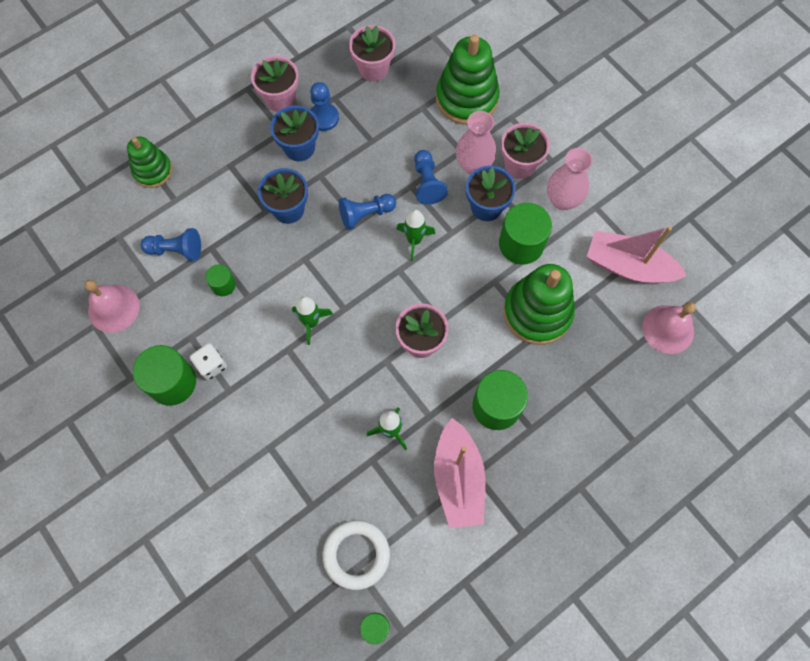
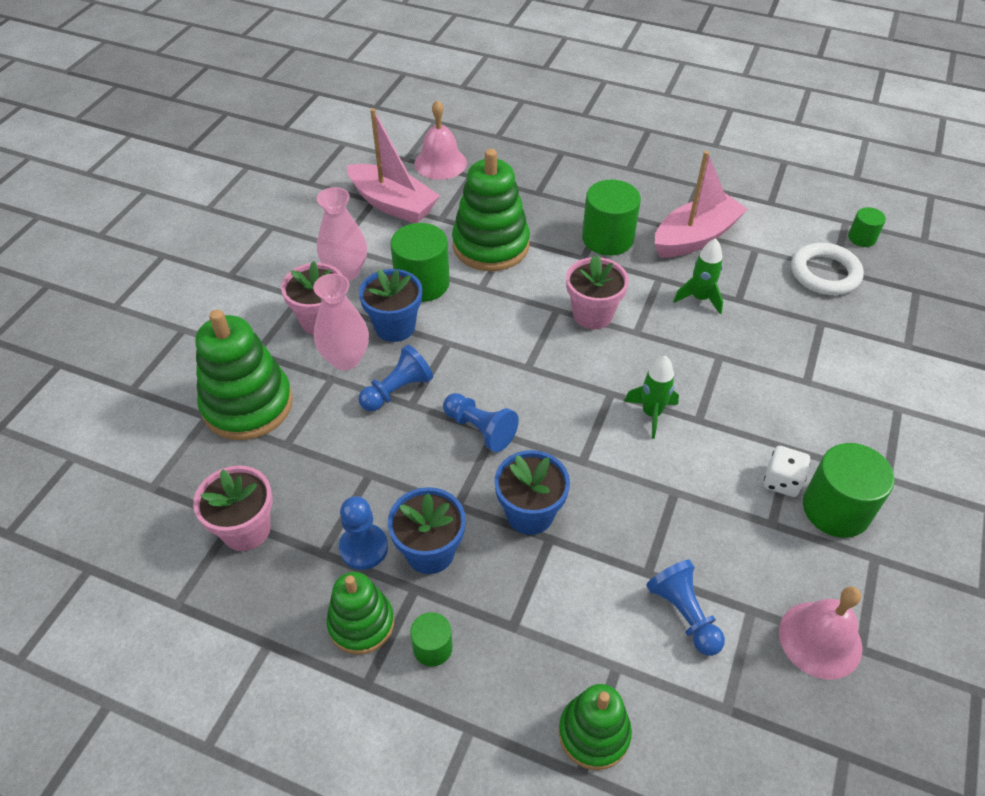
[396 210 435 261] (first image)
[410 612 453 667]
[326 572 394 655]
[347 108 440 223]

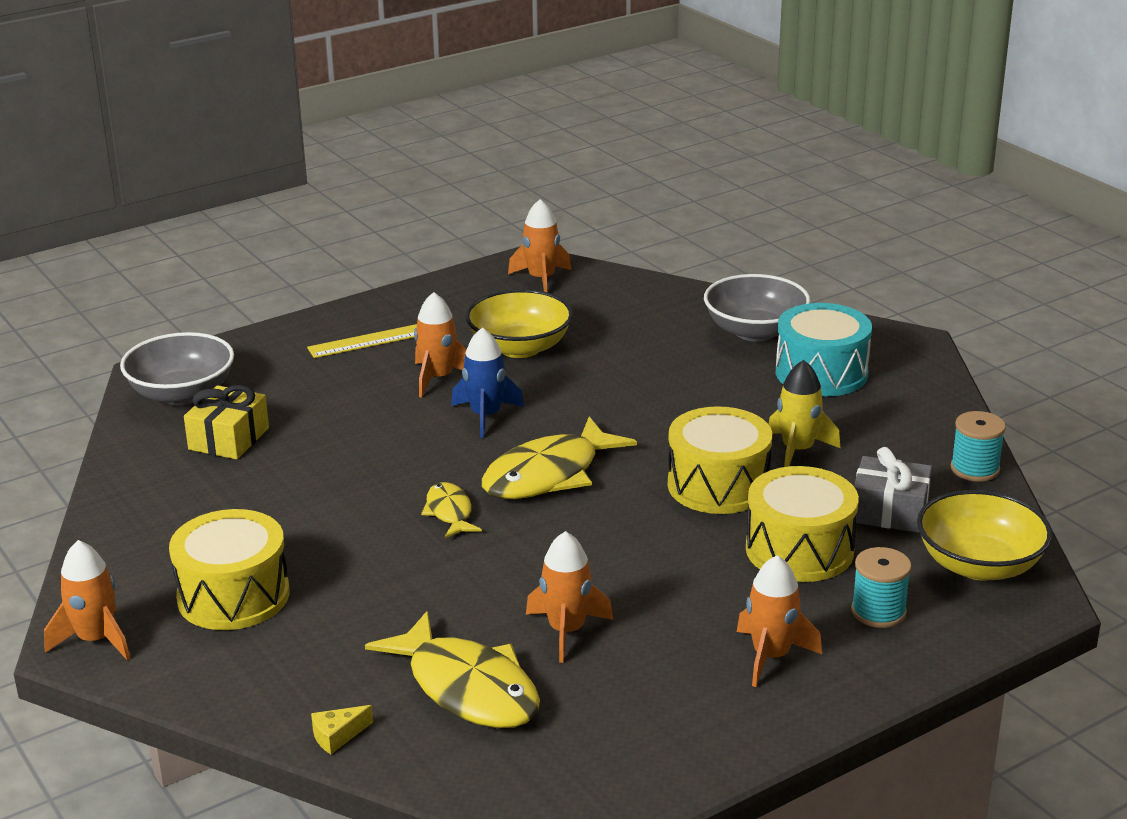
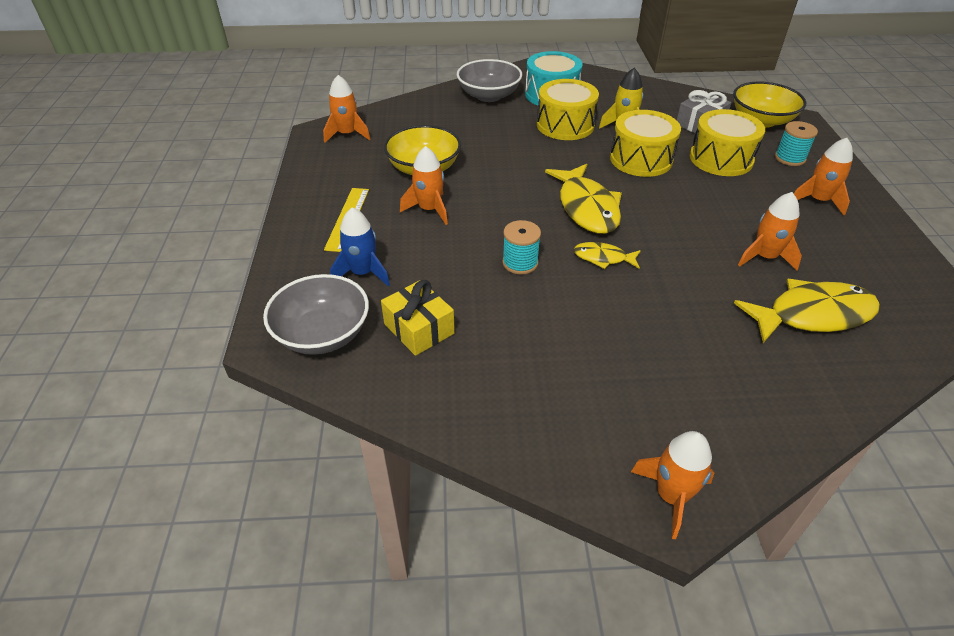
[311 705 373 754] (first image)
[537 79 599 140]
[330 207 390 286]
[502 220 541 275]

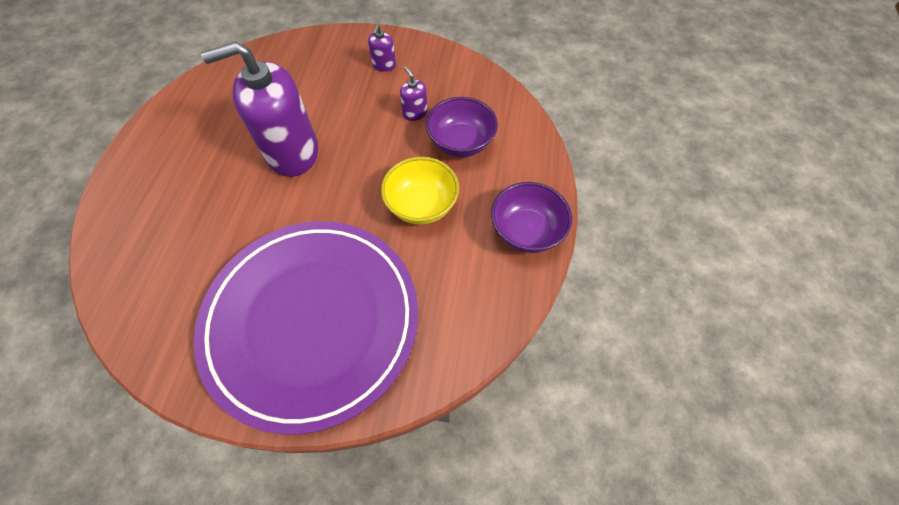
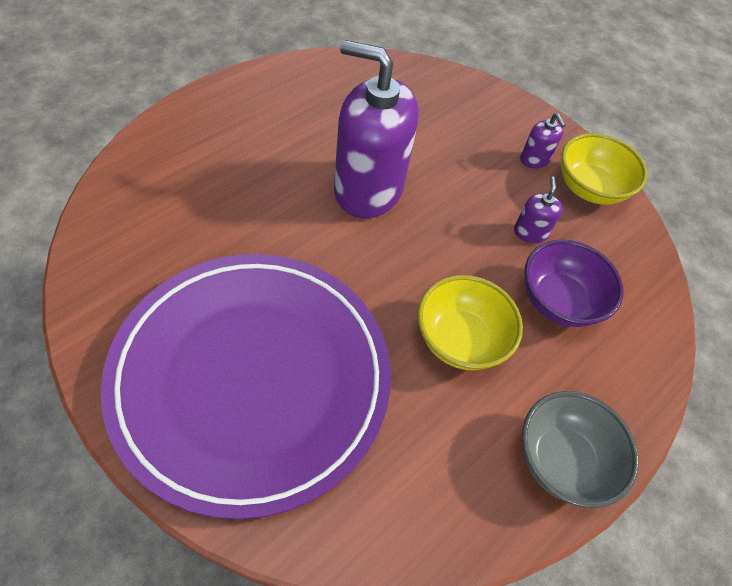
[561 133 648 205]
[522 391 639 508]
[520 113 566 169]

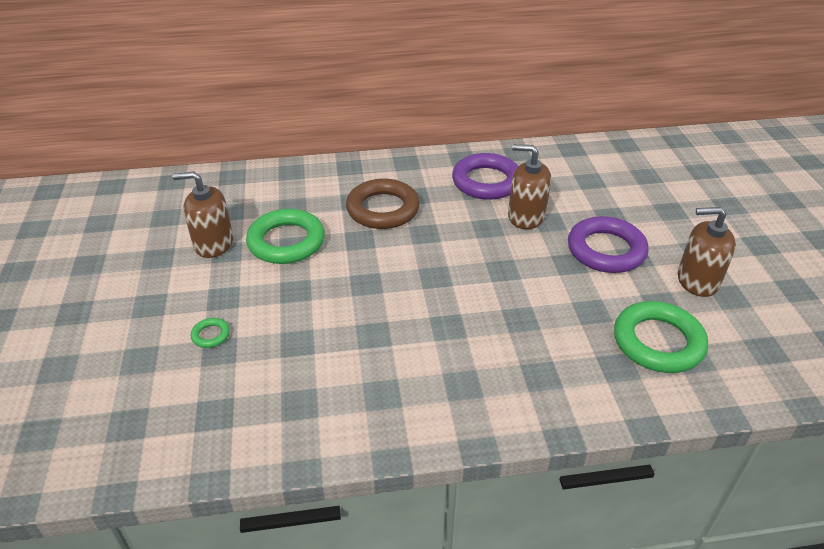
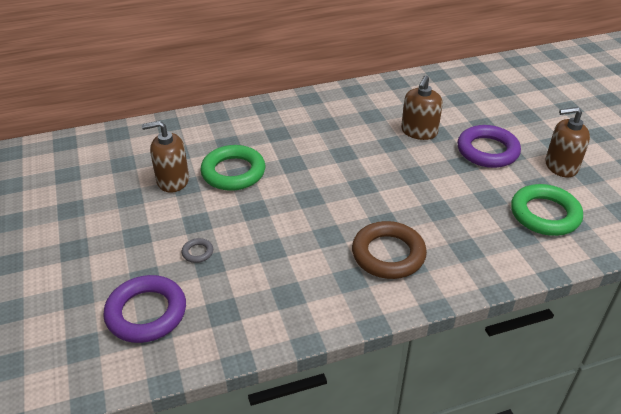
[352 221 427 279]
[103 275 186 343]
[182 238 213 263]
[401 75 443 140]

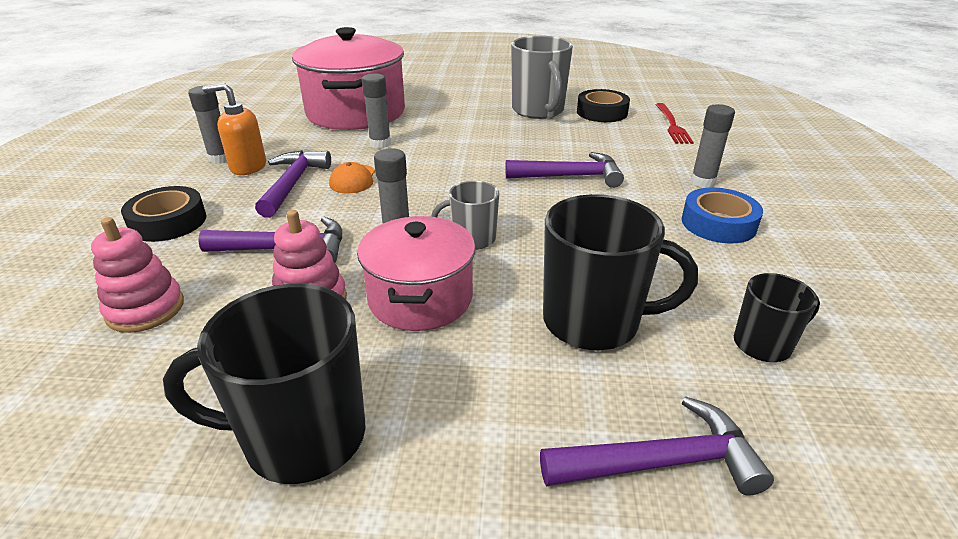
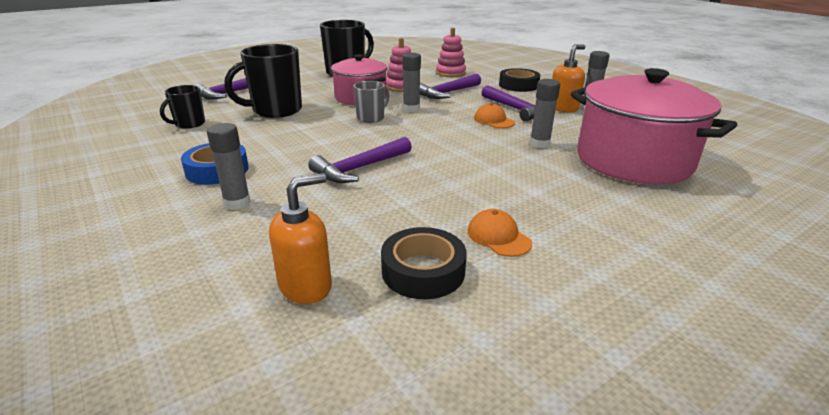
[468 209 532 257]
[269 173 332 304]

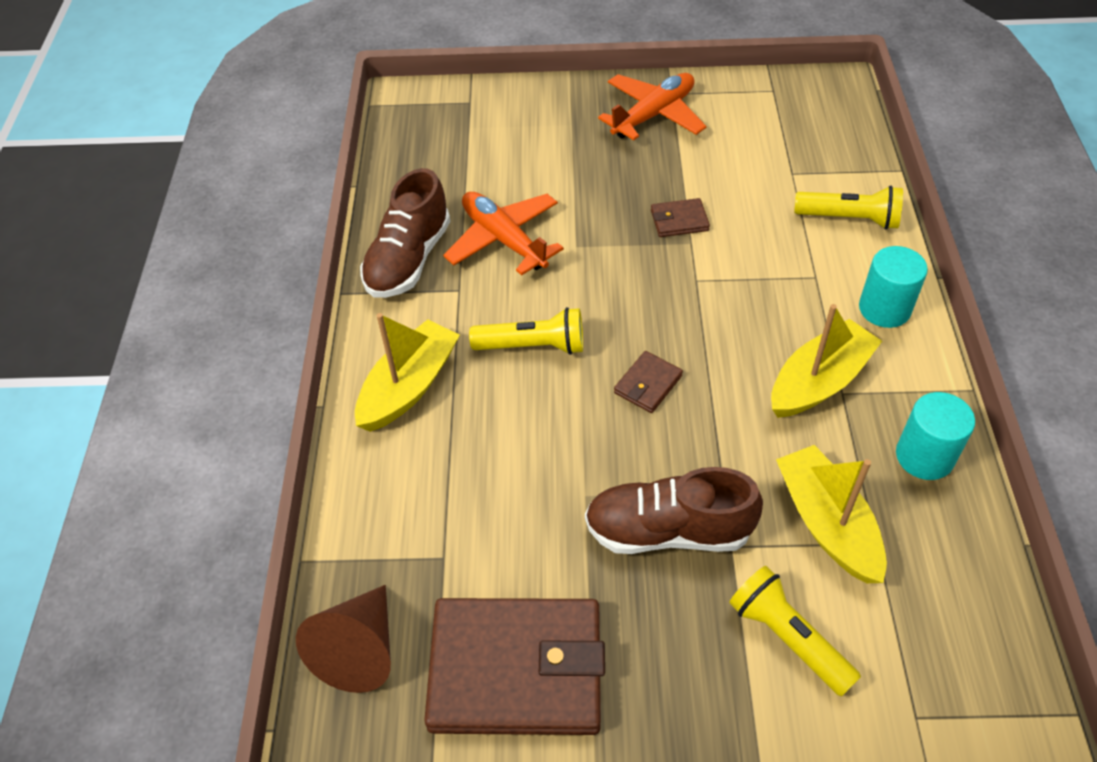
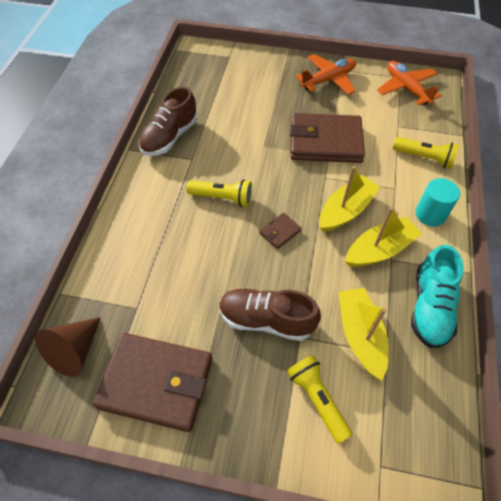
[319 166 380 232]
[377 61 442 106]
[411 245 464 348]
[290 113 365 163]

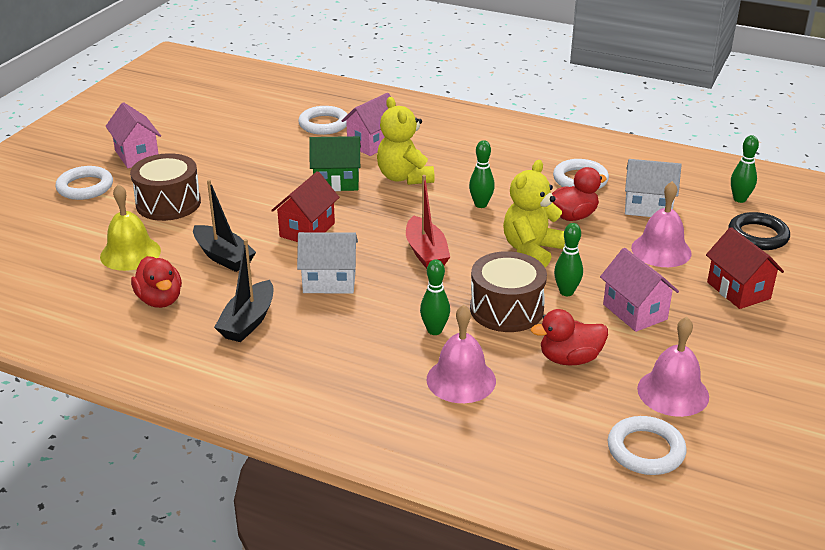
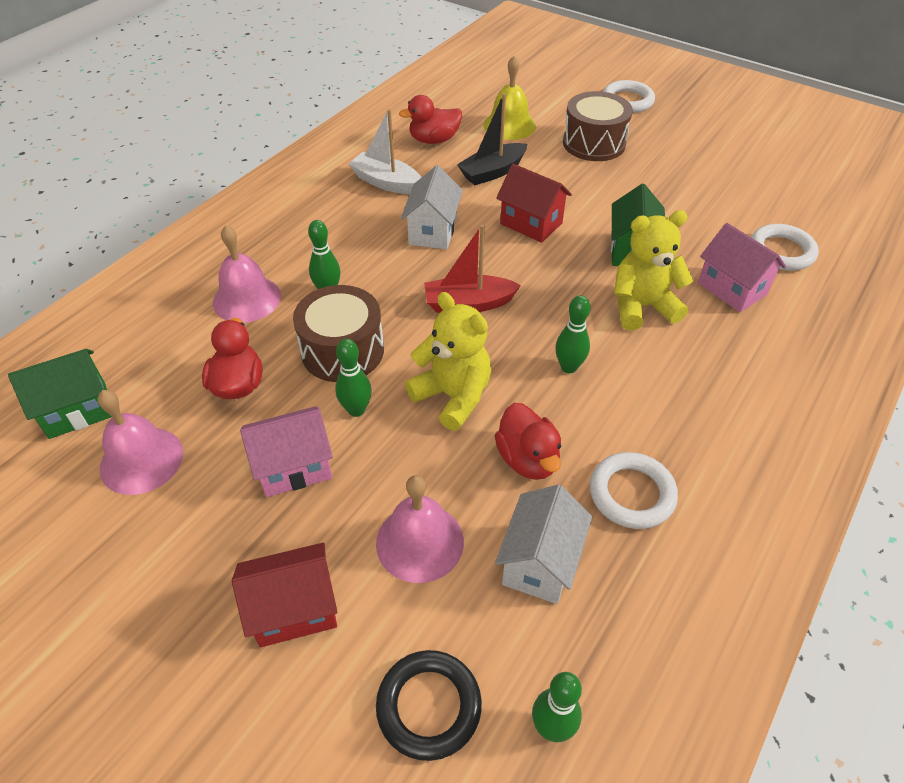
[105 102 161 168] (first image)
[8 349 112 439]
[348 109 422 194]

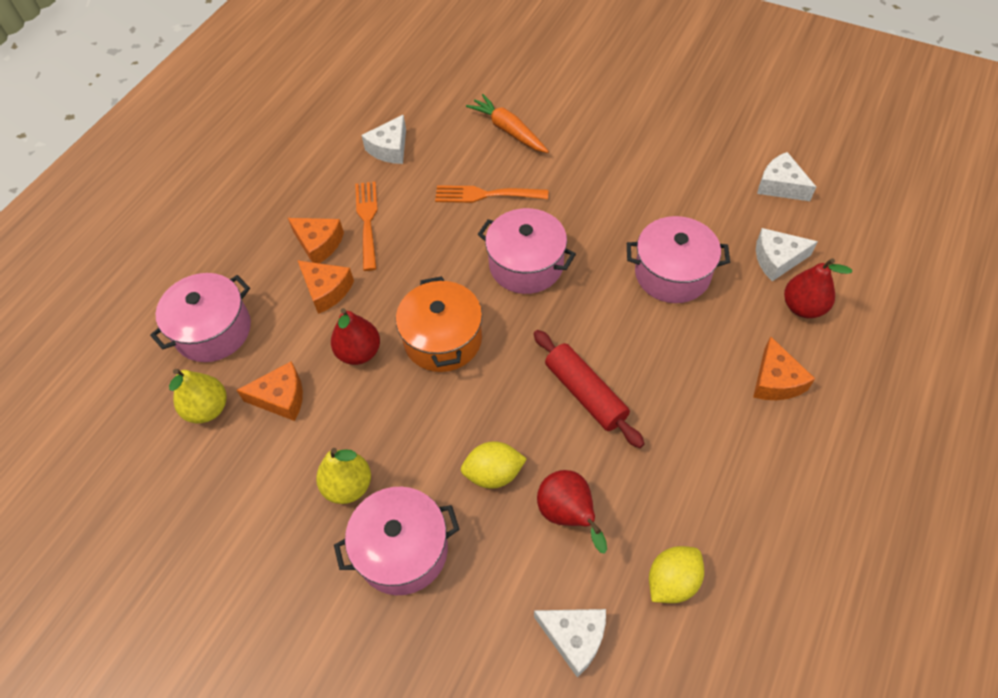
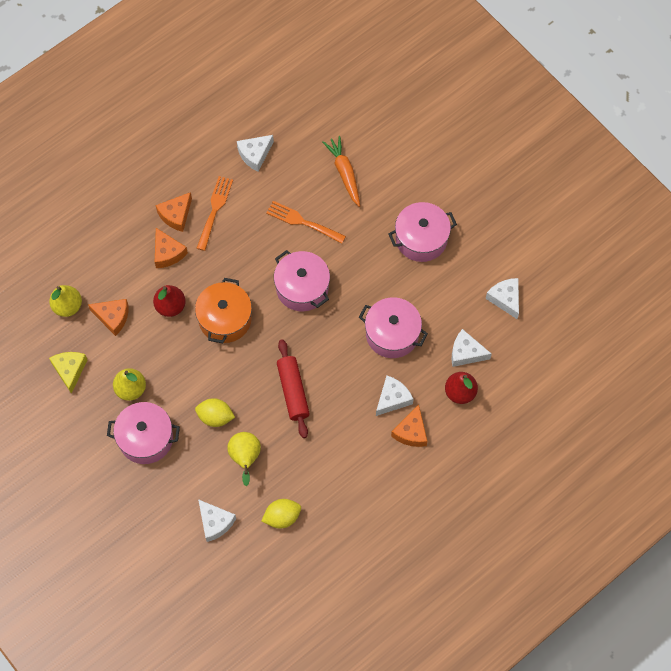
[49 352 88 394]
[376 376 413 416]
[389 202 457 262]
[227 432 261 486]
[156 192 192 232]

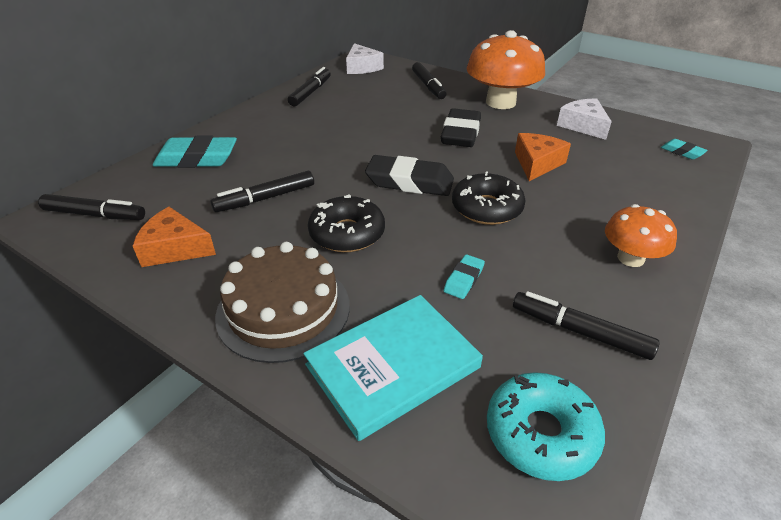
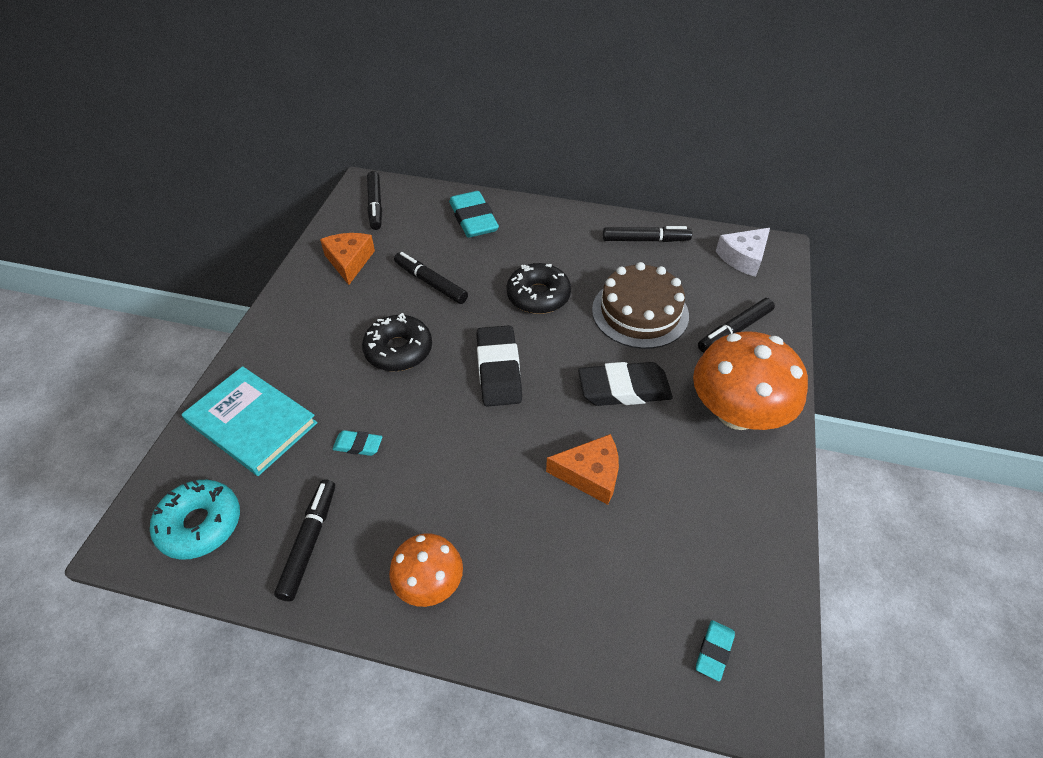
[557 98 612 140] (first image)
[592 262 689 349]
[507 263 571 314]

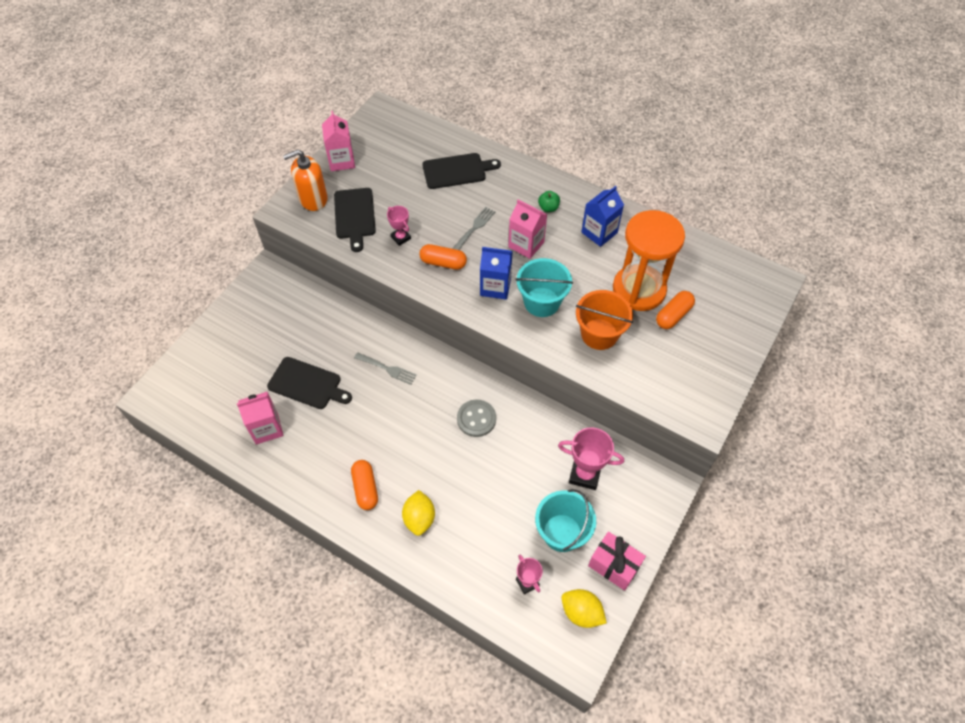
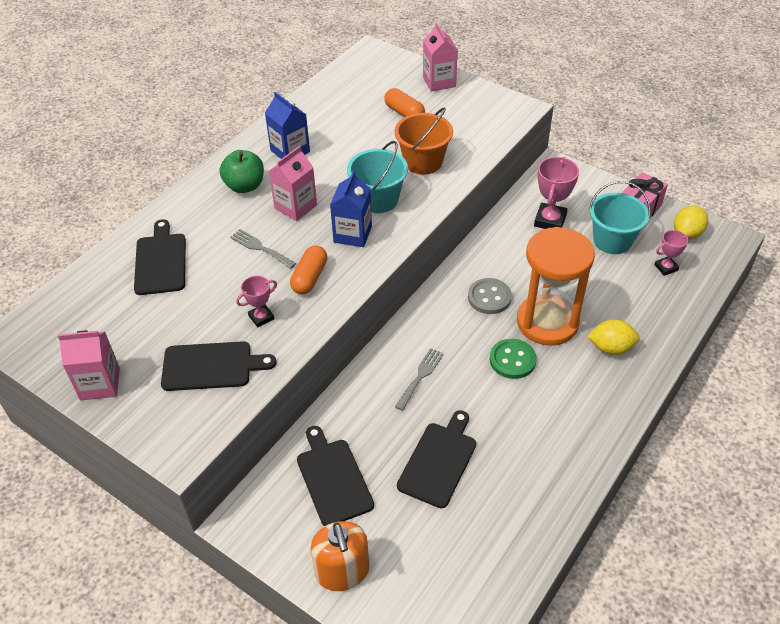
[351 460 378 510] (first image)
[297 426 374 526]
[489 339 537 379]
[423 23 458 92]
[311 521 369 591]
[517 227 595 346]
[220 150 264 193]

